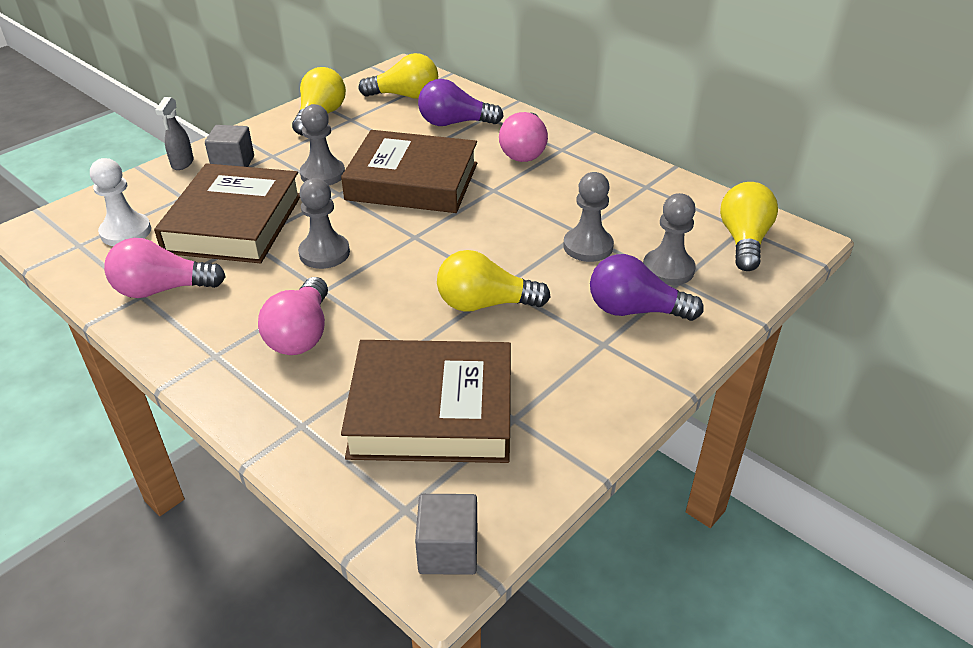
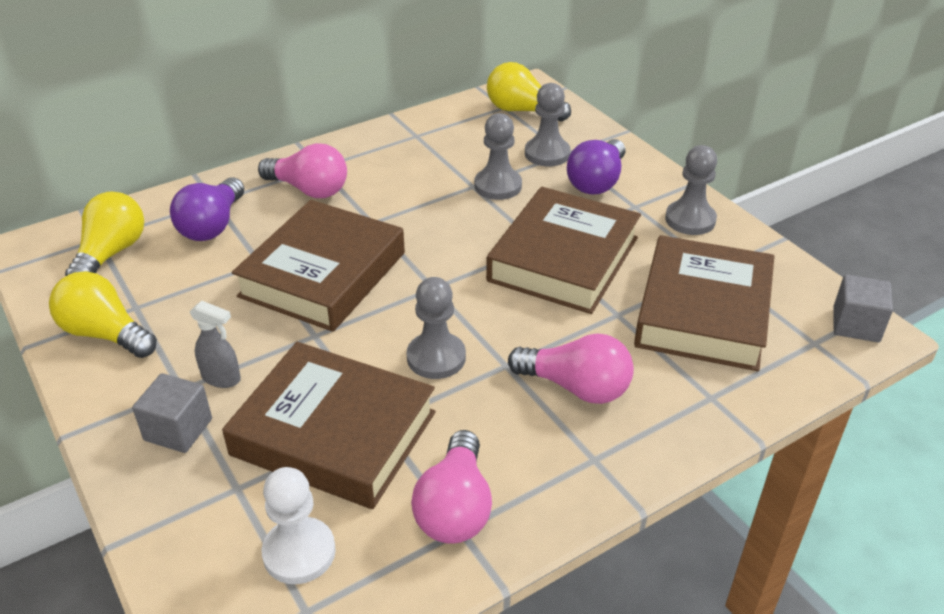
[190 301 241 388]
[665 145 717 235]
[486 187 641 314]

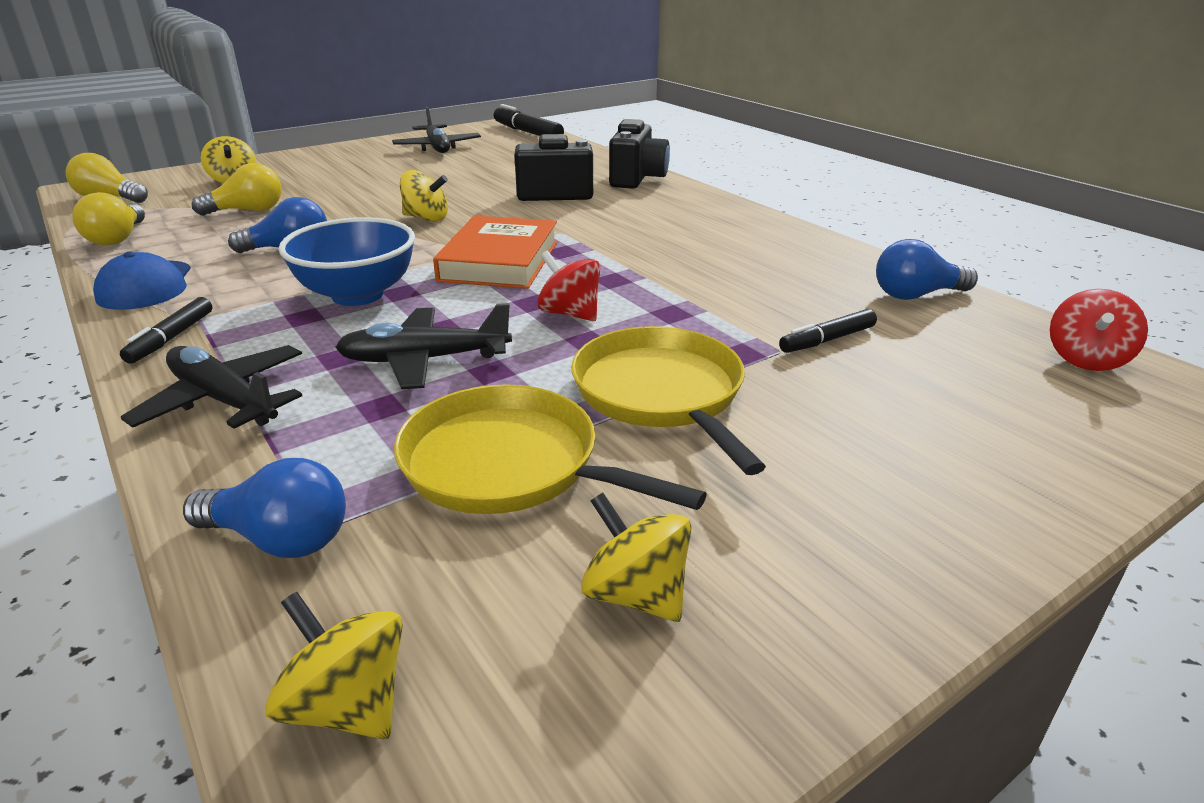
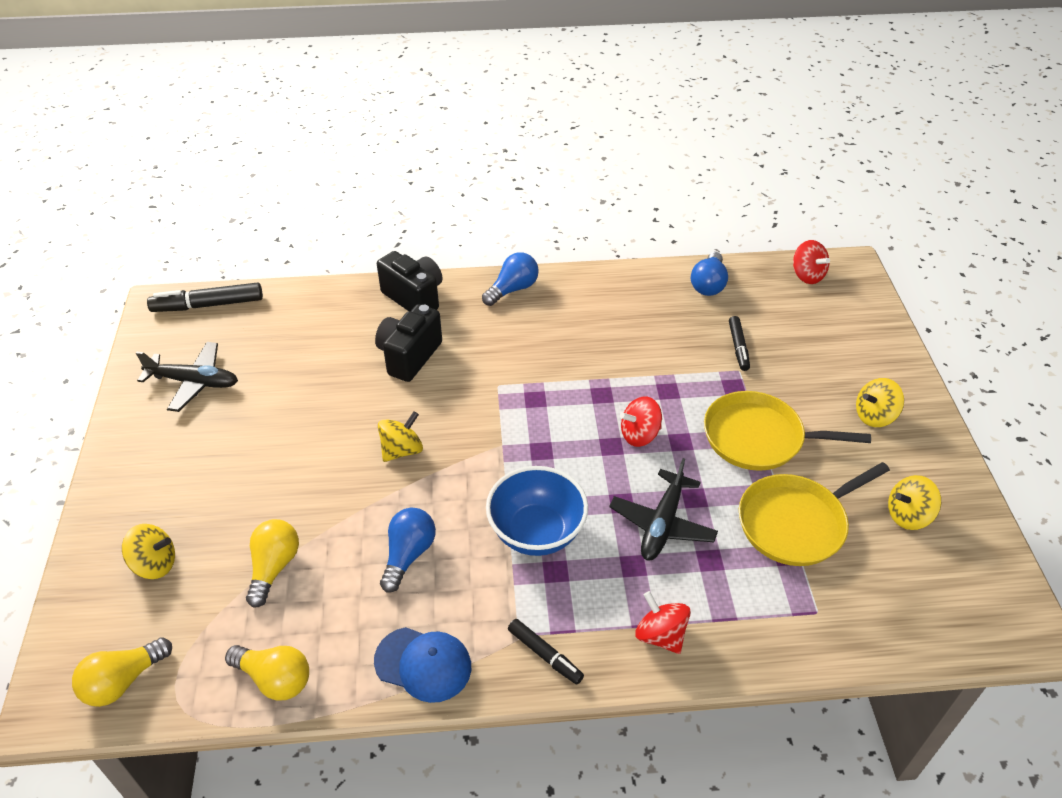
[433 216 558 289] (first image)
[482 252 539 306]
[856 378 904 427]
[635 591 691 654]

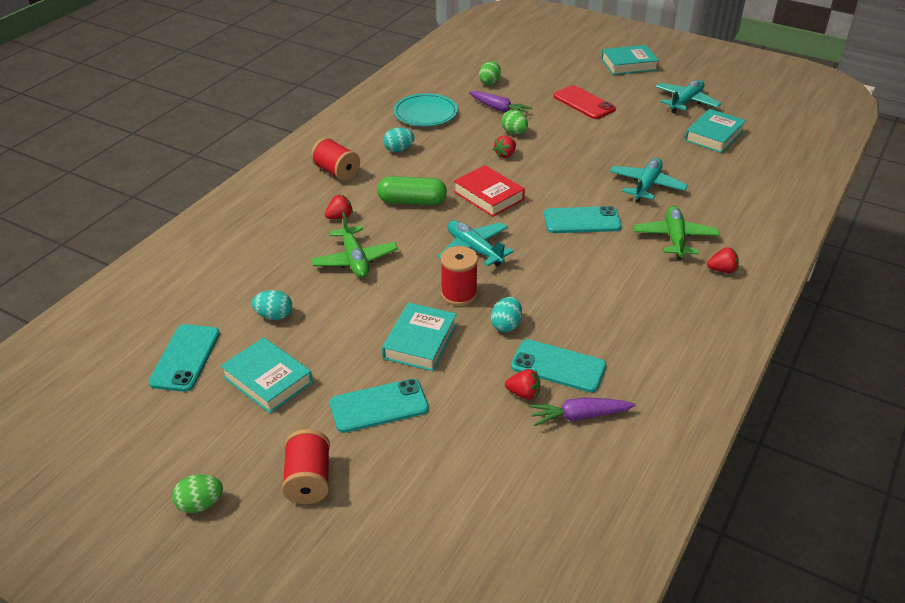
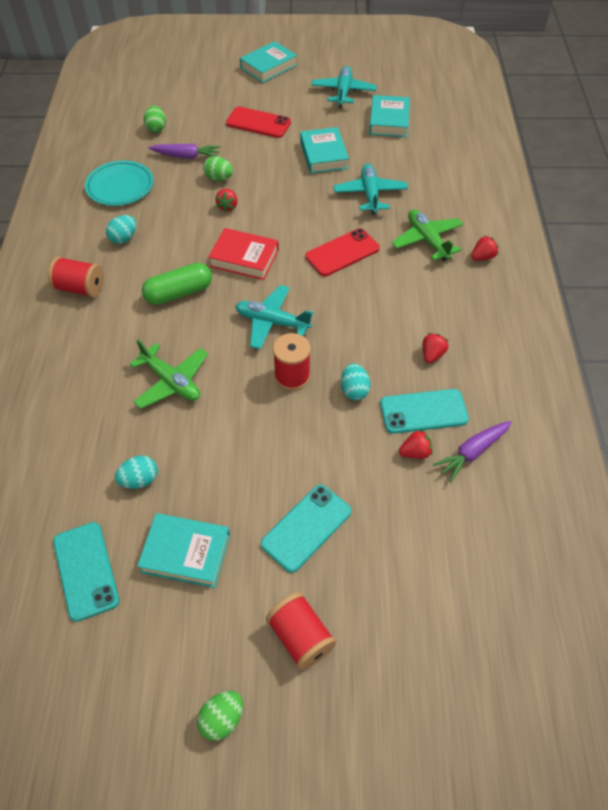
[423 333 448 363]
[300 127 349 174]
[305 228 380 276]

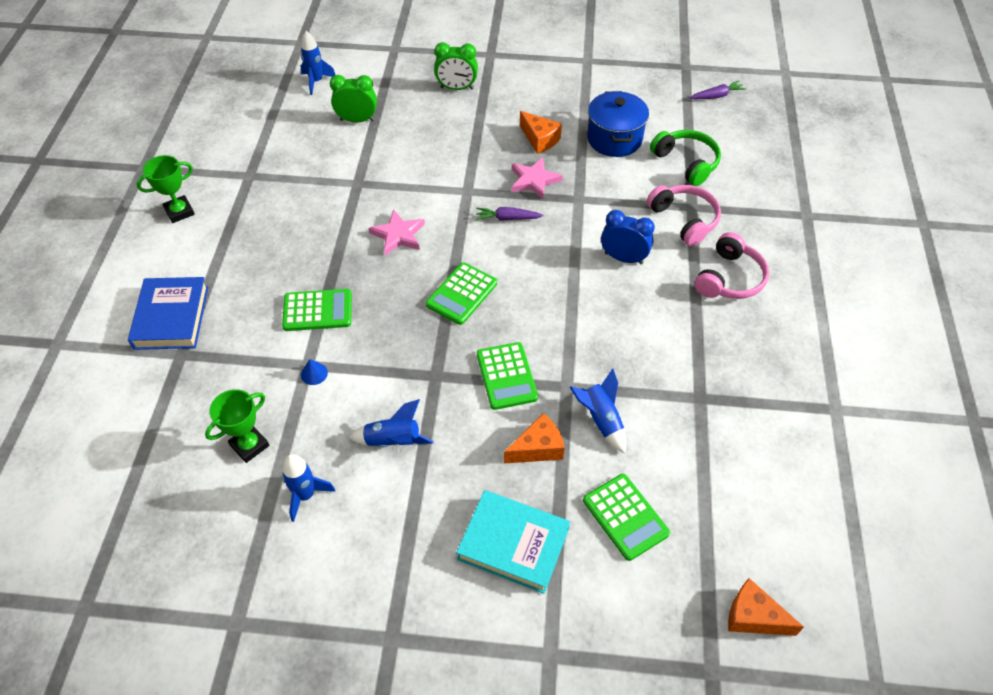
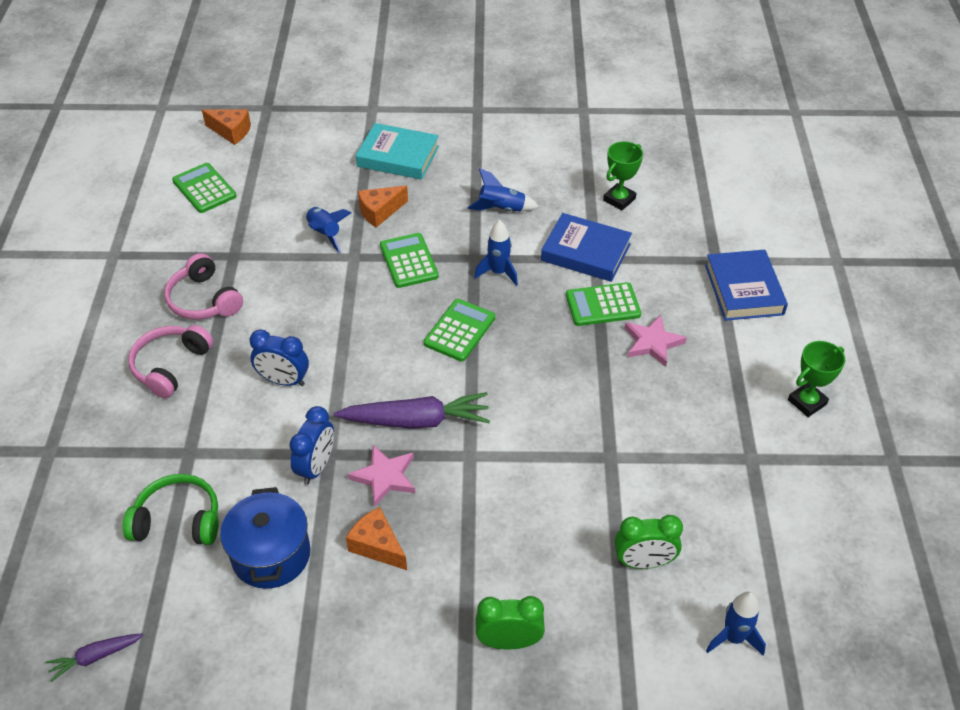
[289 406 334 485]
[474 220 518 286]
[625 315 687 367]
[172 163 236 213]
[164 253 243 319]
[541 213 632 282]
[123 474 218 545]
[334 392 490 429]

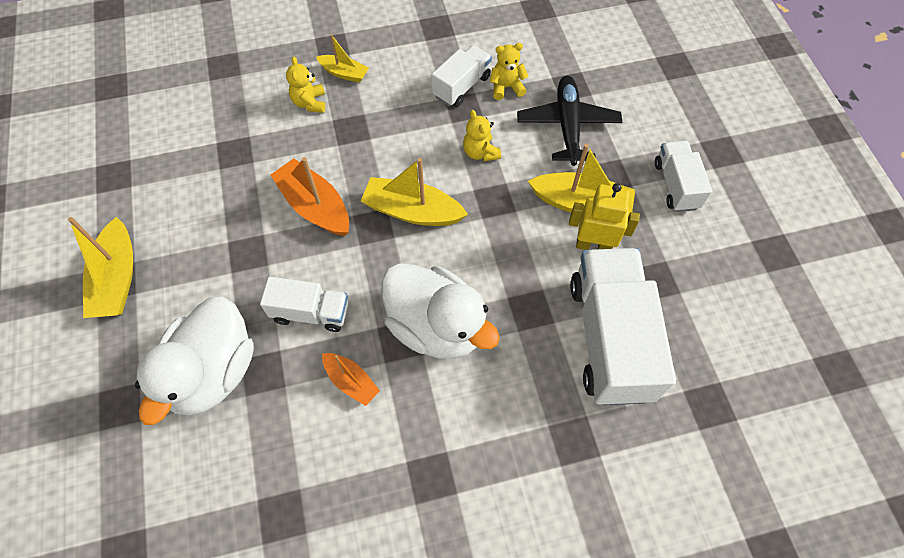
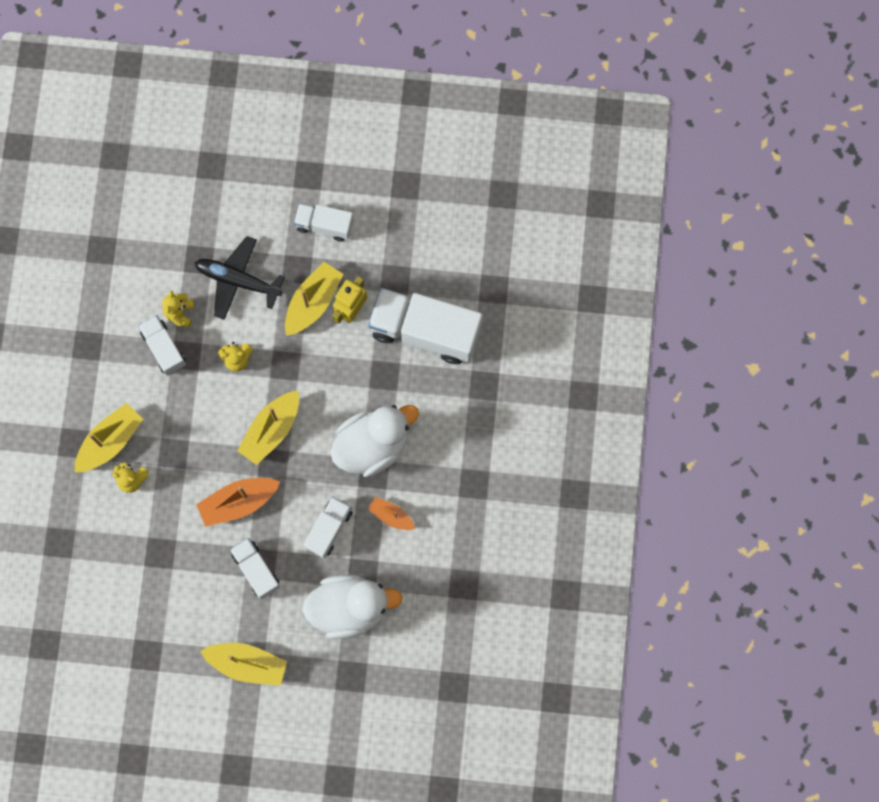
[230 538 280 599]
[302 574 402 639]
[368 497 415 530]
[74 403 143 473]

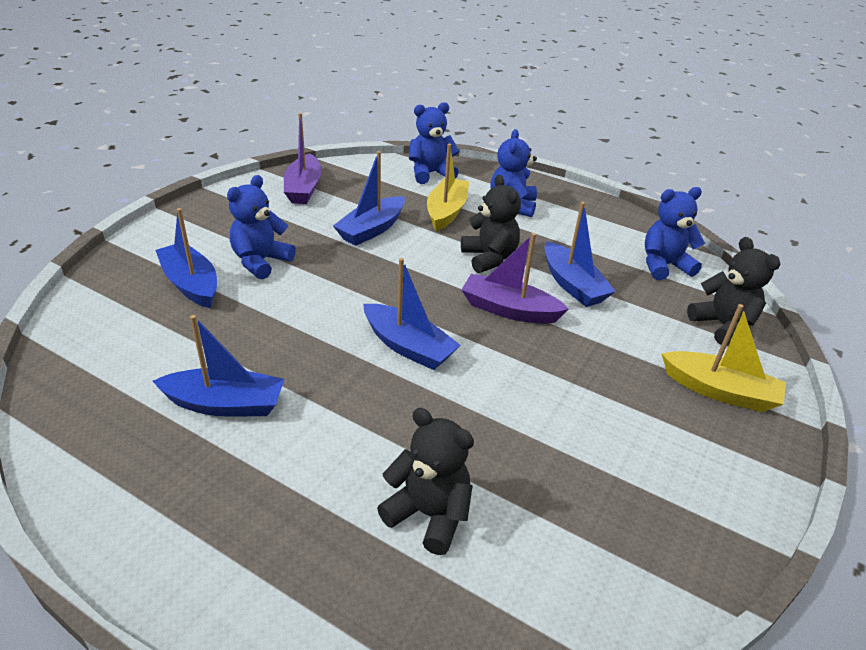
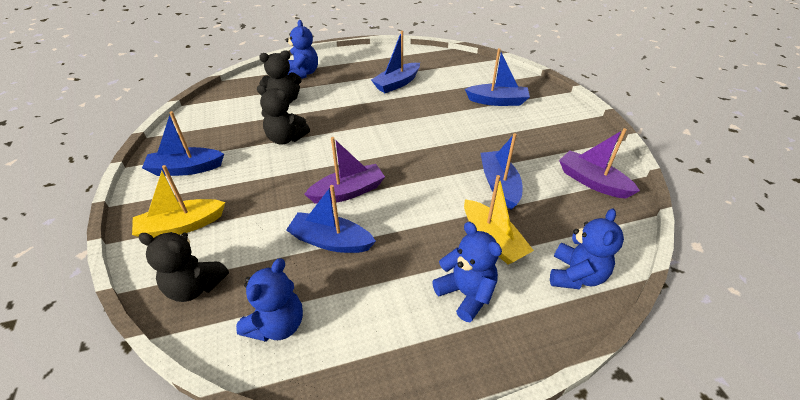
[286 20 318 79]
[142 111 224 176]
[257 85 310 144]

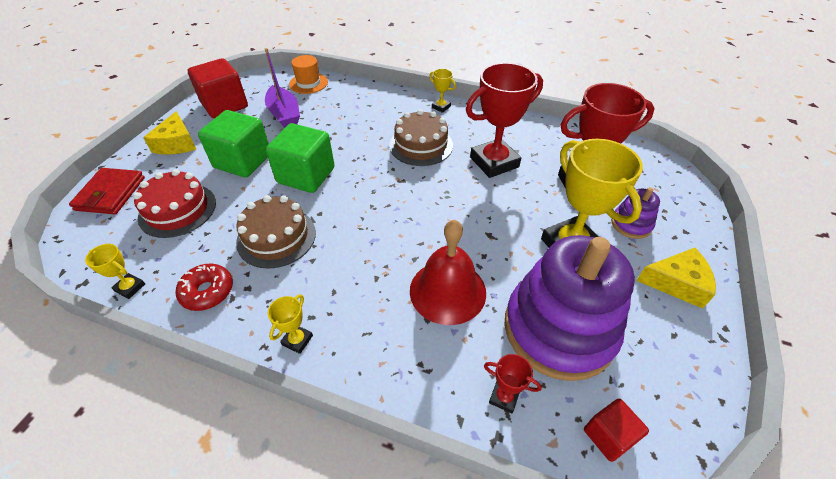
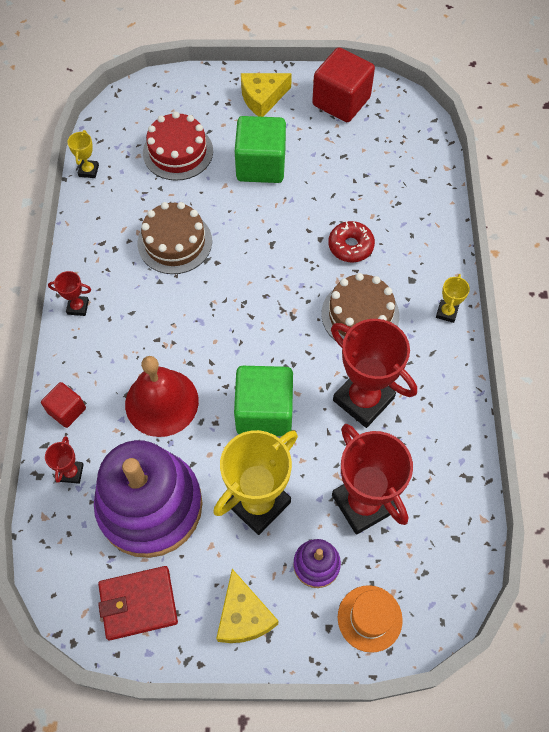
[265 48 300 128] (first image)
[98 566 178 640]
[328 221 375 262]
[234 366 293 436]
[338 585 403 653]
[41 382 86 428]
[48 271 91 316]

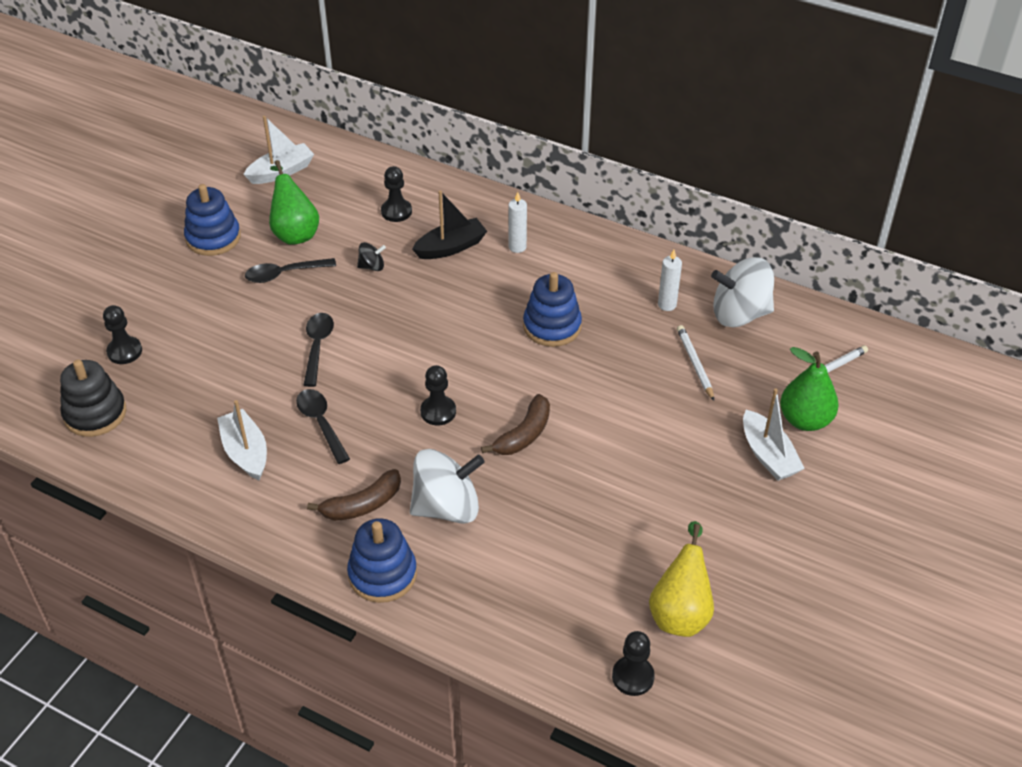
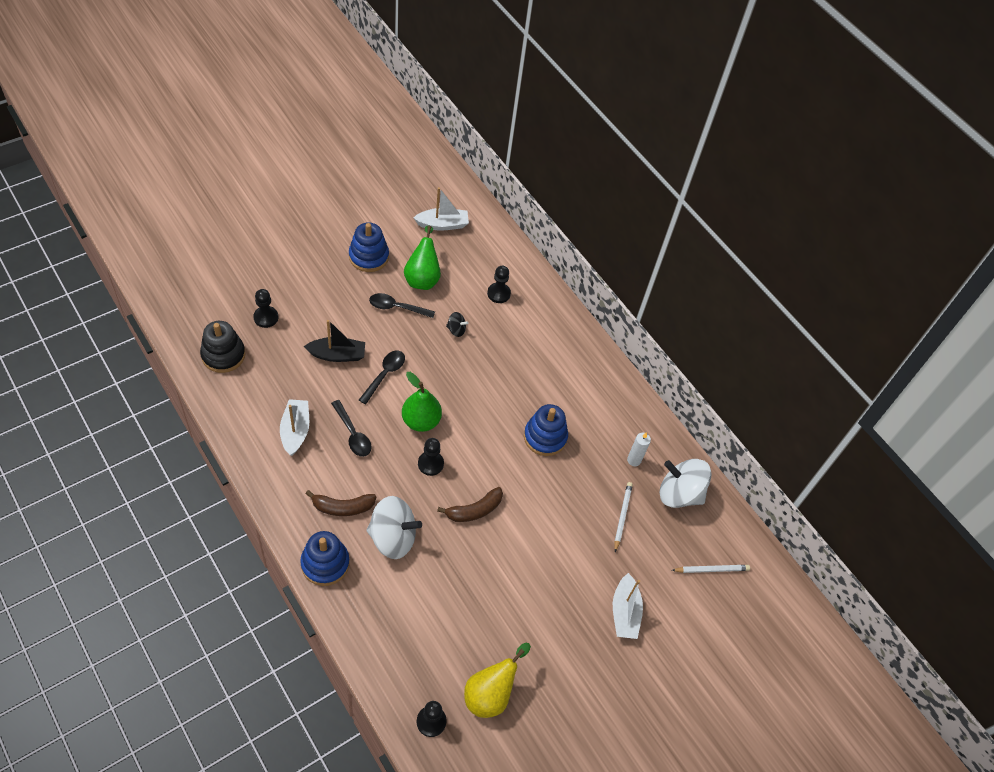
[508 192 527 253] (first image)
[304 320 365 362]
[402 372 442 432]
[331 400 372 457]

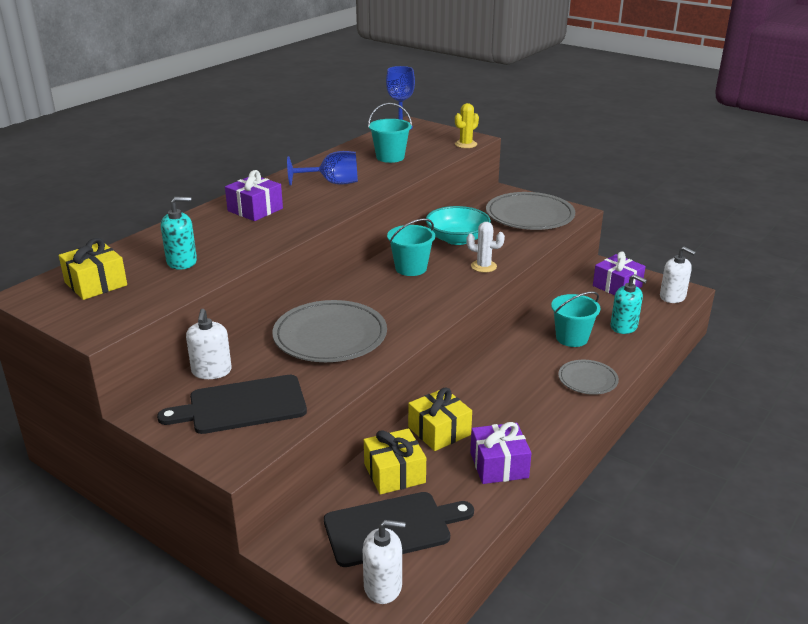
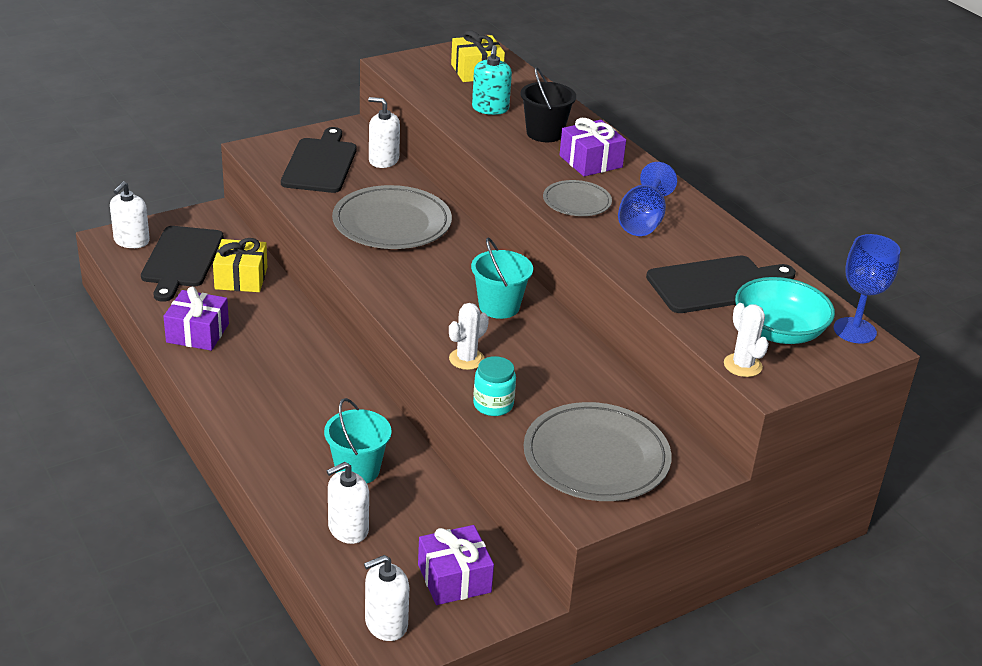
[408 388 472 451] (first image)
[473 356 516 416]
[520 67 576 142]
[735 277 835 344]
[543 180 612 216]
[646 256 796 313]
[724 303 769 377]
[327 462 369 544]

